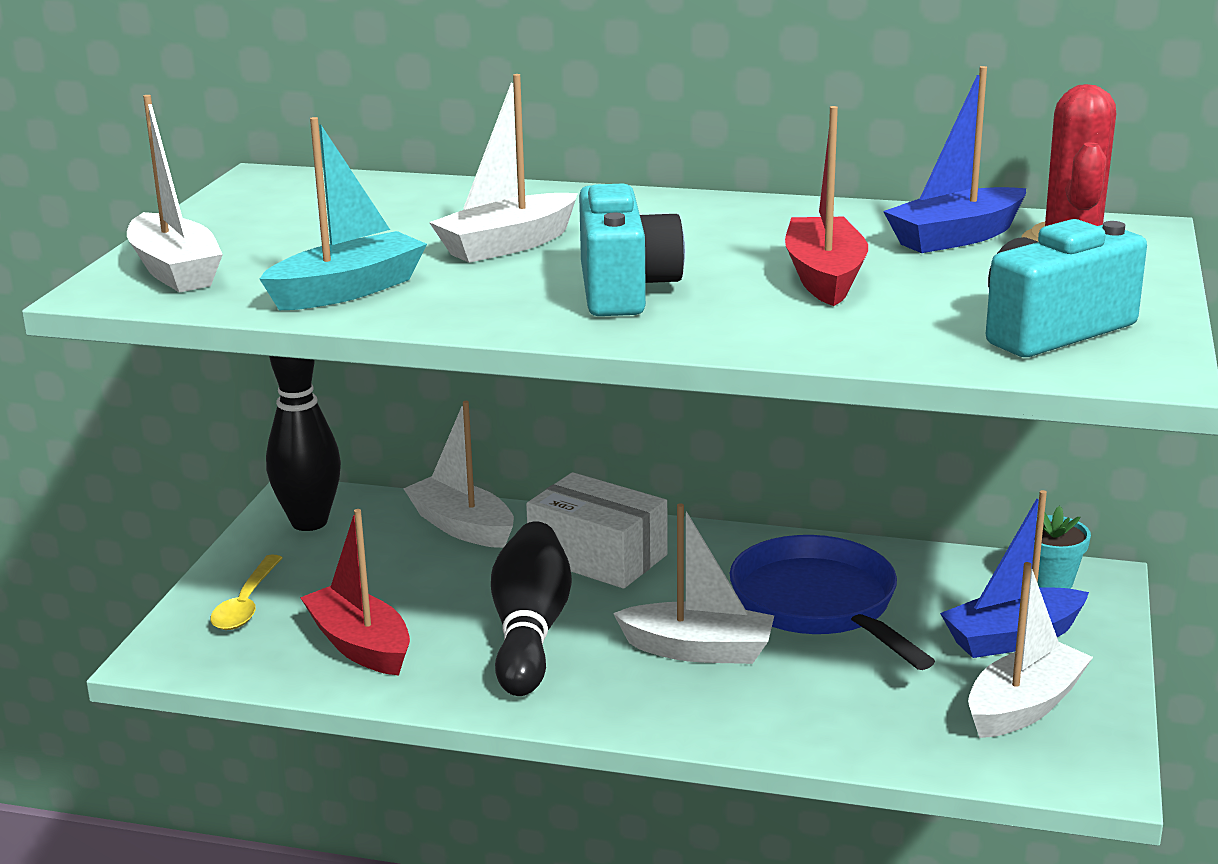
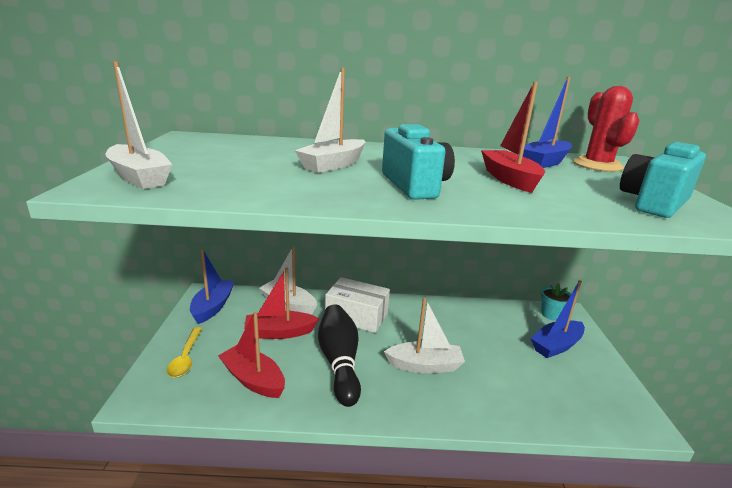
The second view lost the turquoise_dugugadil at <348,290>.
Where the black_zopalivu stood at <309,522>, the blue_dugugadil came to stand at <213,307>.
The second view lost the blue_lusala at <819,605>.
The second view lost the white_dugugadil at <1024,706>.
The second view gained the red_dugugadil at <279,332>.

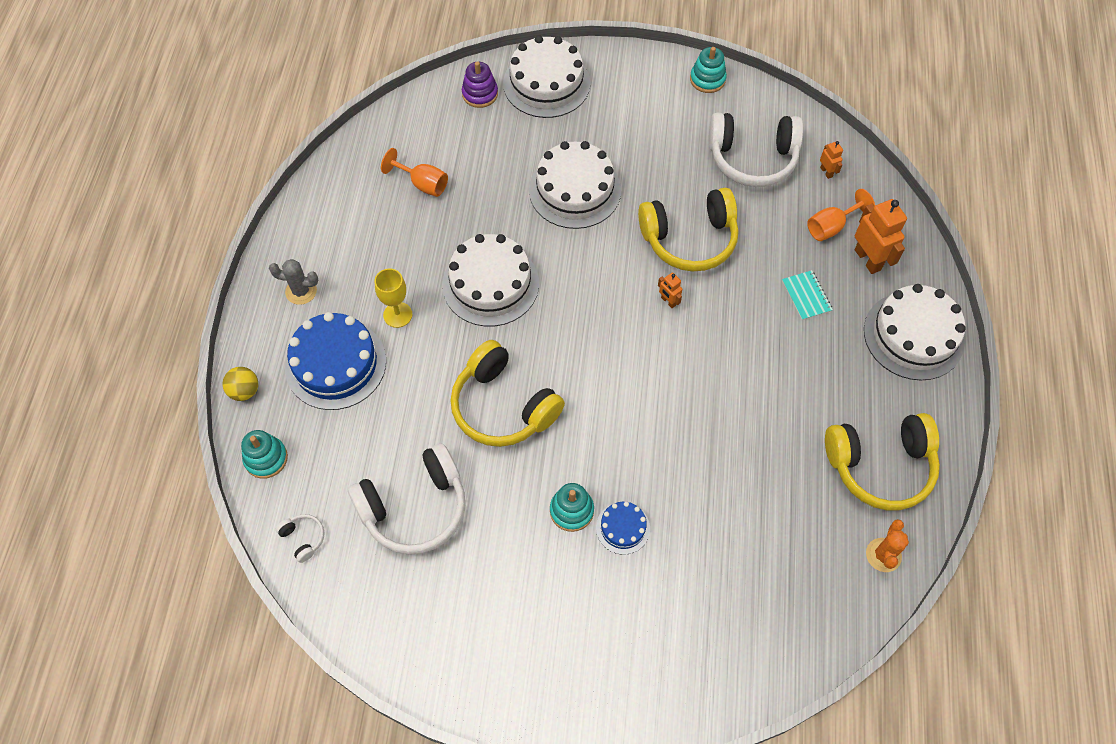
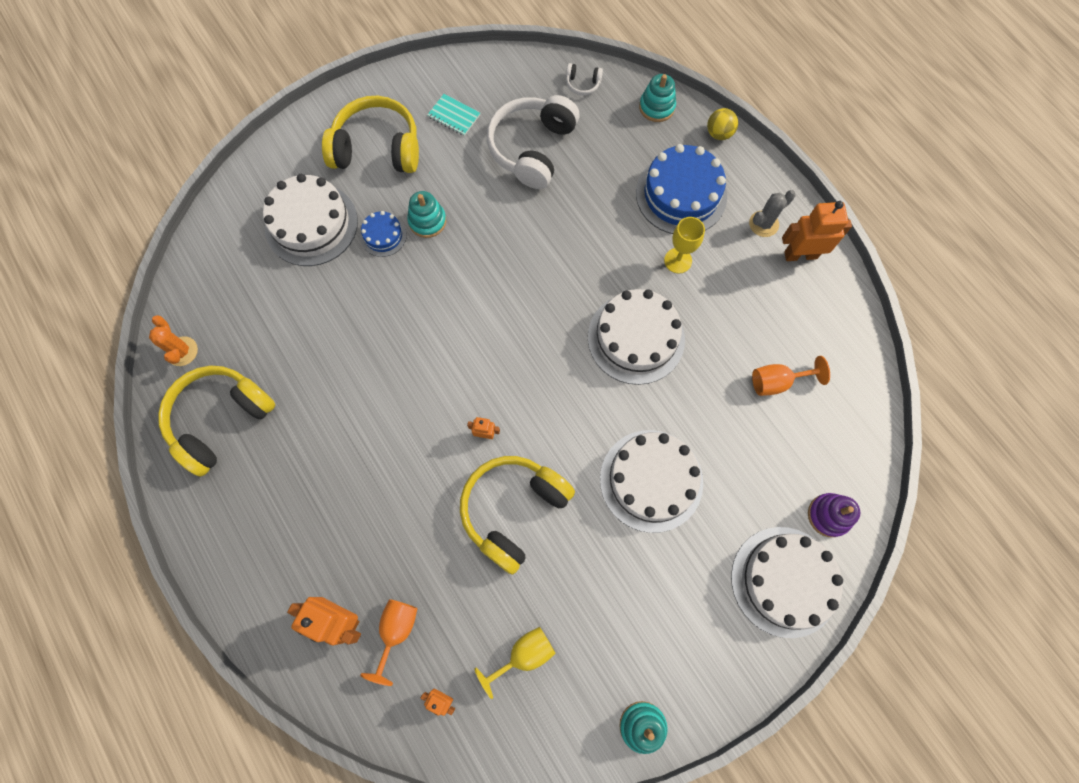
Where the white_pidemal stood at <752,158>, the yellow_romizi came to stand at <524,654>.
The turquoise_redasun ended up elsewhere, having gone from <806,296> to <454,116>.
The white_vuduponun ended up elsewhere, having gone from <913,335> to <311,224>.
The yellow_pidemal ended up elsewhere, having gone from <503,406> to <377,149>.
The second view gained the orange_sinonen at <800,254>.

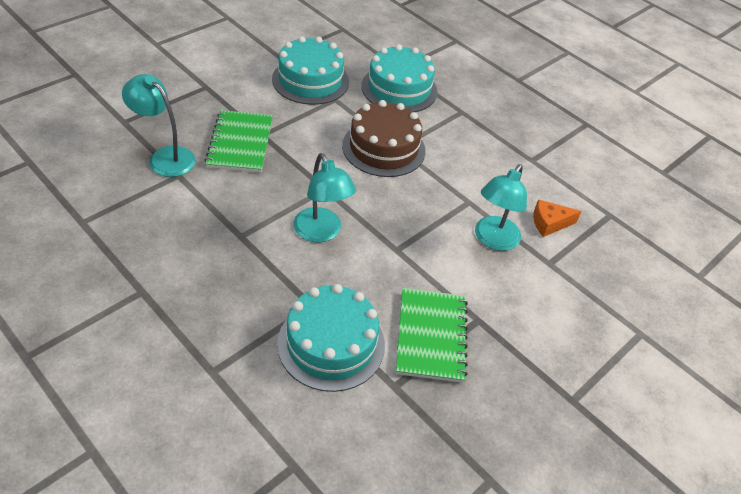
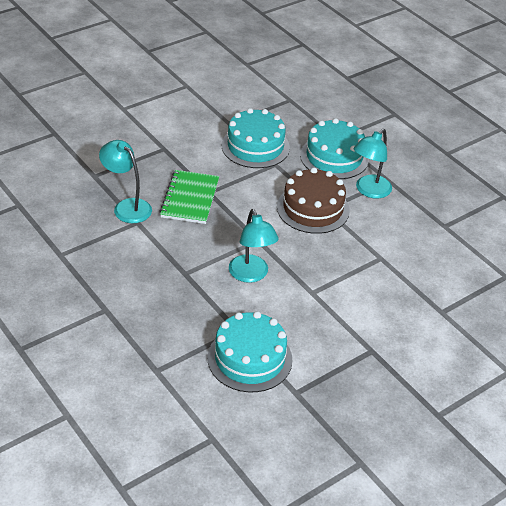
The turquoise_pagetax ended up elsewhere, having gone from <493,240> to <369,191>.
The second view lost the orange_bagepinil at <549,223>.
The second view lost the green_redasun at <431,336>.

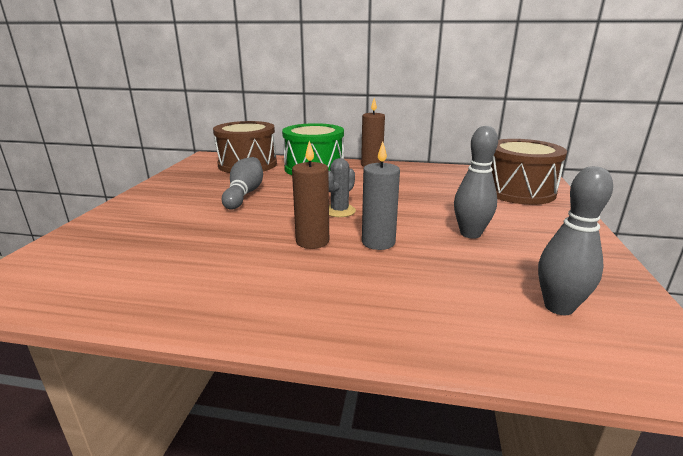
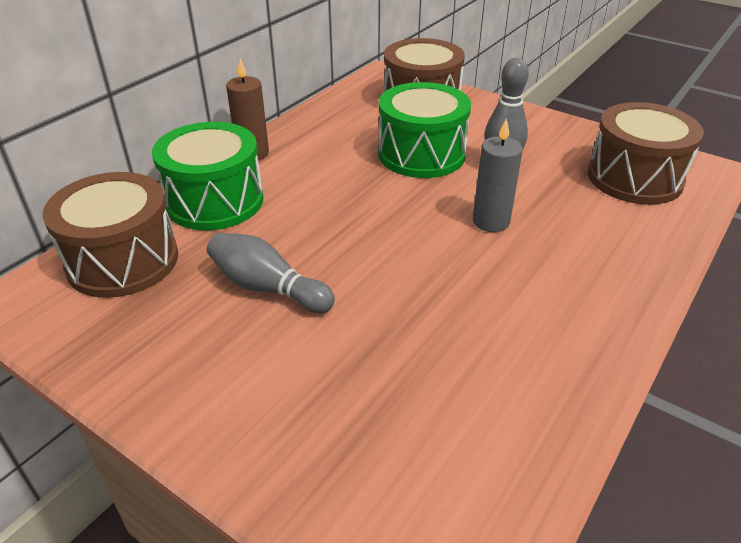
The second view lost the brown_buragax at <312,241>.
The second view lost the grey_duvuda at <339,211>.
Where the grey_zopalivu stood at <558,307>, the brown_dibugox came to stand at <634,178>.
The second view gained the green_dibugox at <421,154>.

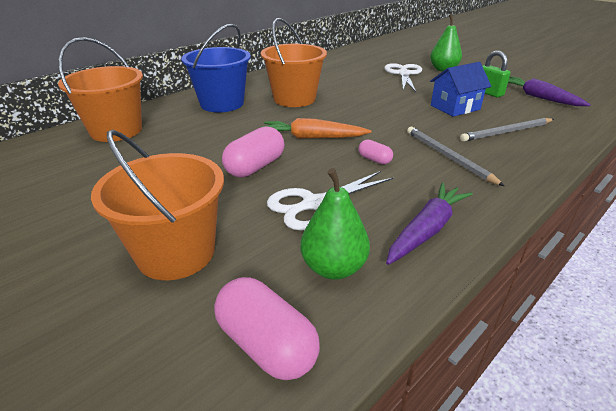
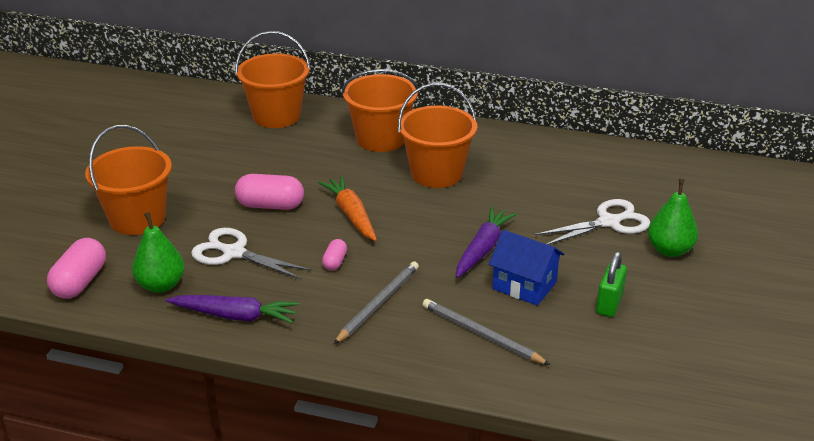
What was the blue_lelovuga at <222,104> turned into the orange_lelovuga at <381,139>.
The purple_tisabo ended up elsewhere, having gone from <539,97> to <483,249>.

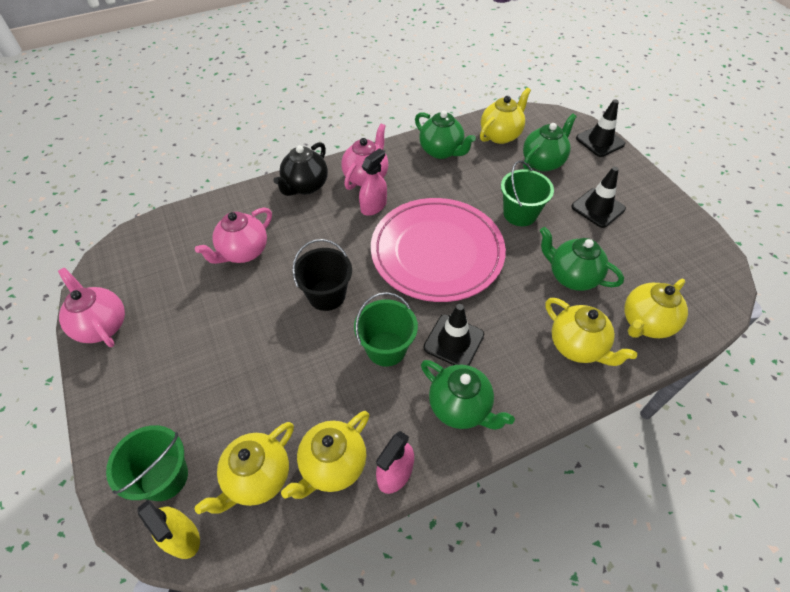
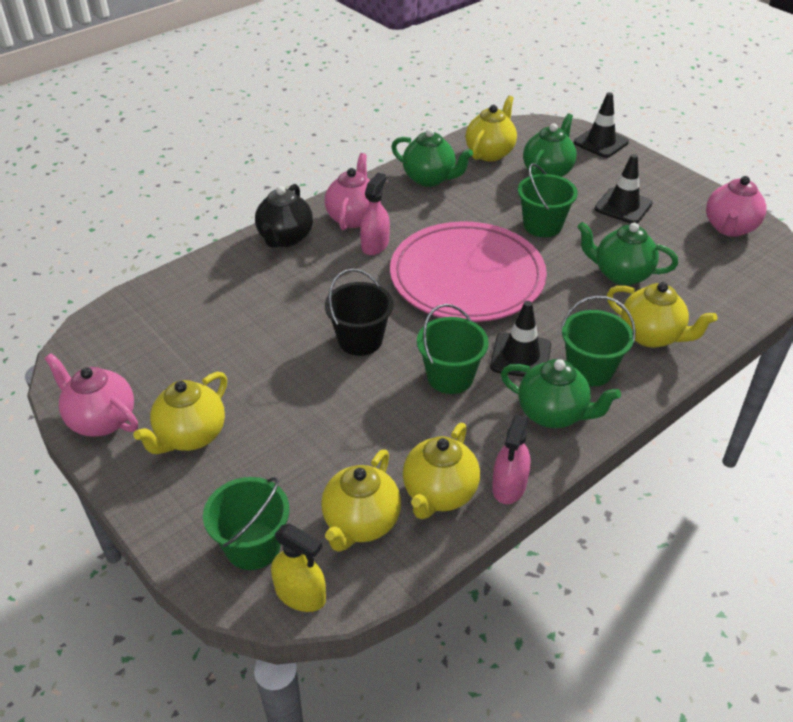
The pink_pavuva ended up elsewhere, having gone from <243,252> to <729,228>.
The yellow_pavuva ended up elsewhere, having gone from <645,323> to <190,436>.
The second view gained the green_lelovuga at <590,369>.

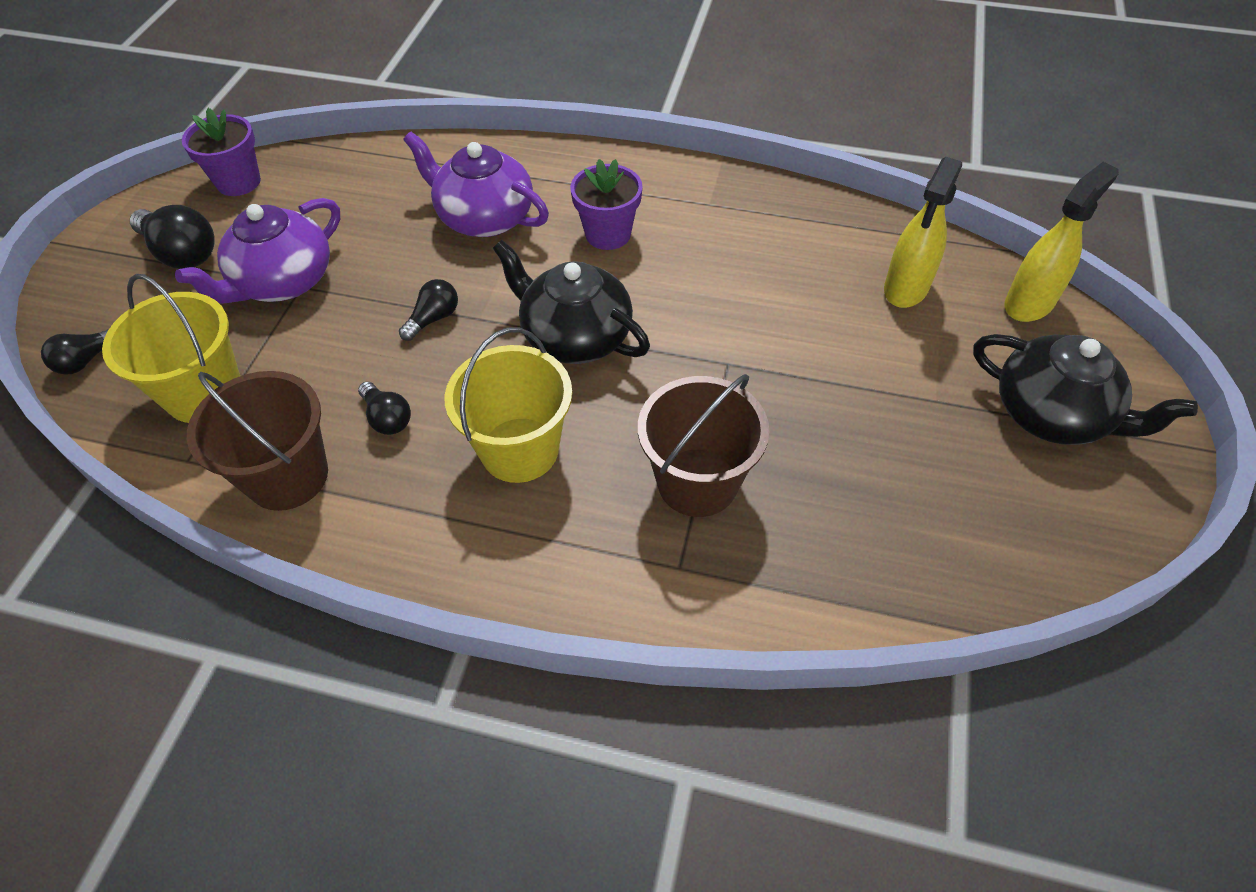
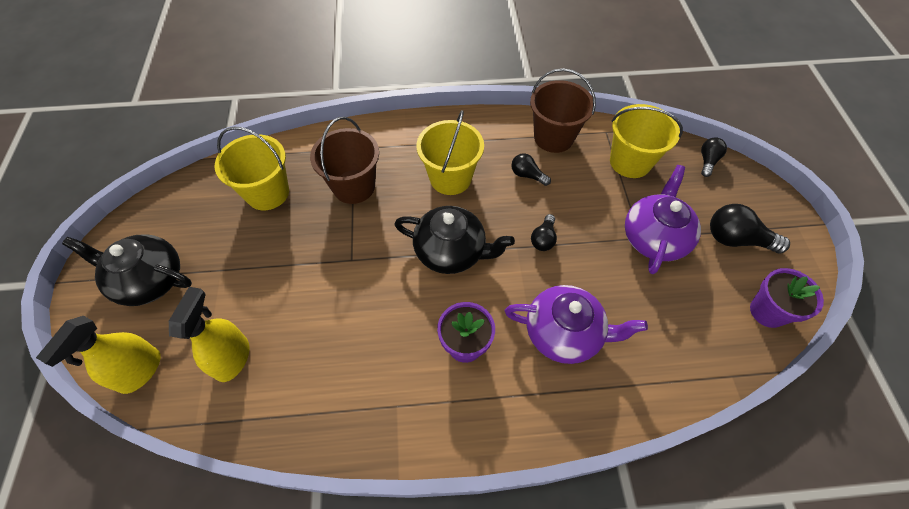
The second view gained the yellow_lelovuga at <267,193>.

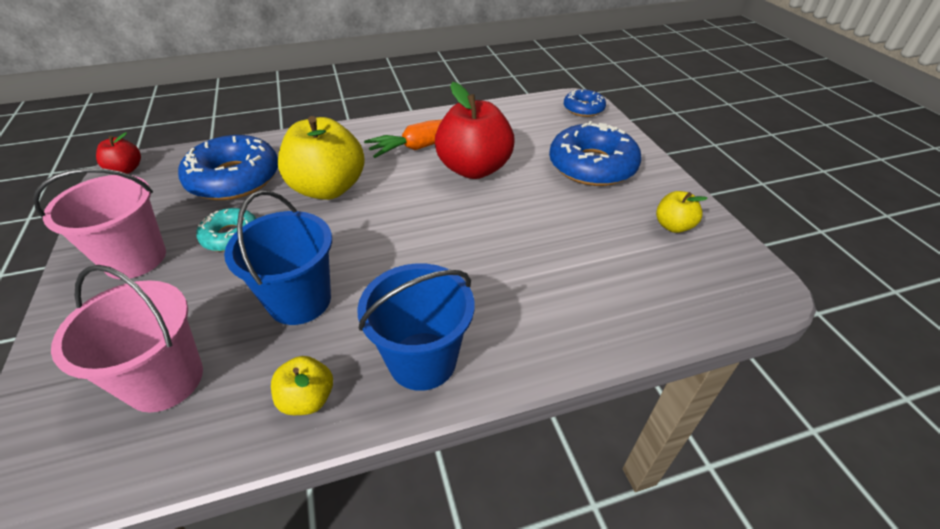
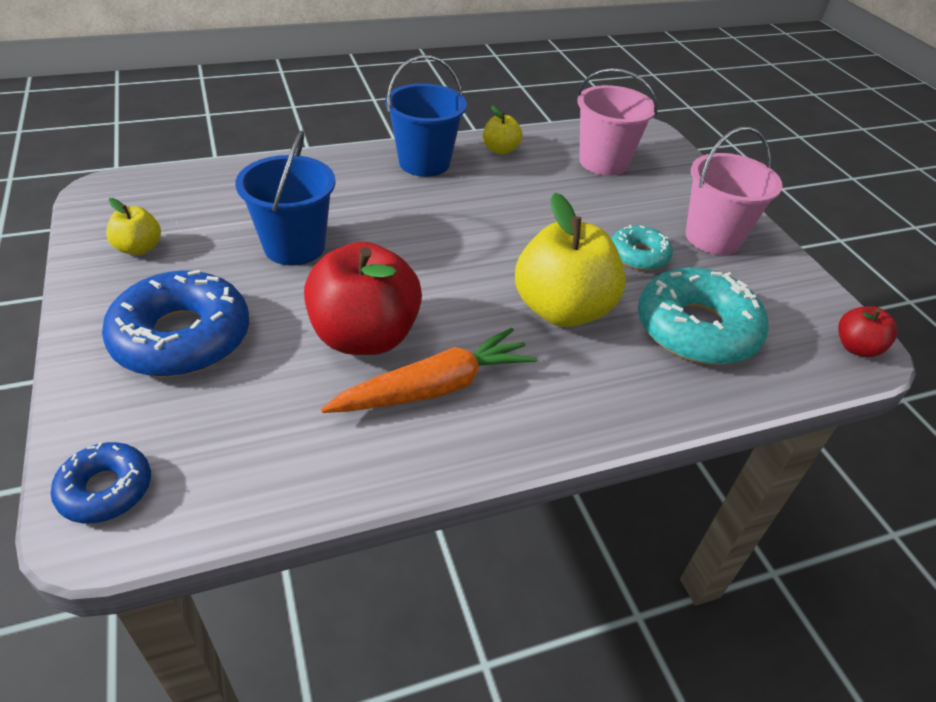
What was the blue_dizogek at <234,178> turned into the turquoise_dizogek at <696,329>.
The blue_lelovuga ended up elsewhere, having gone from <299,300> to <294,246>.

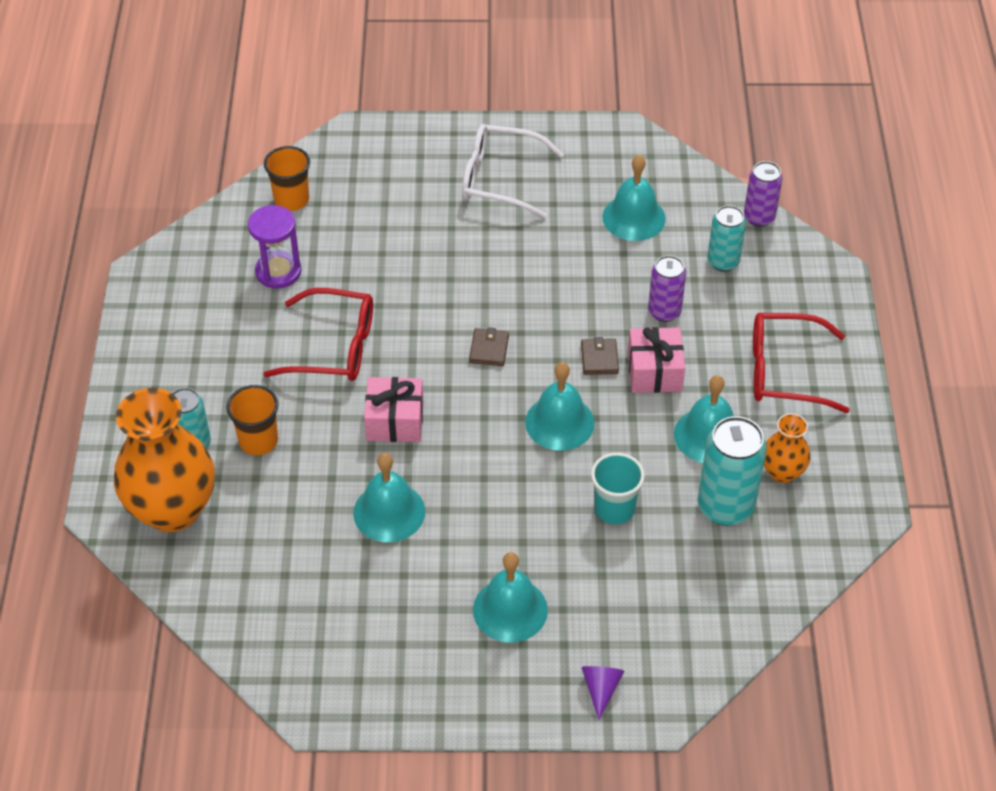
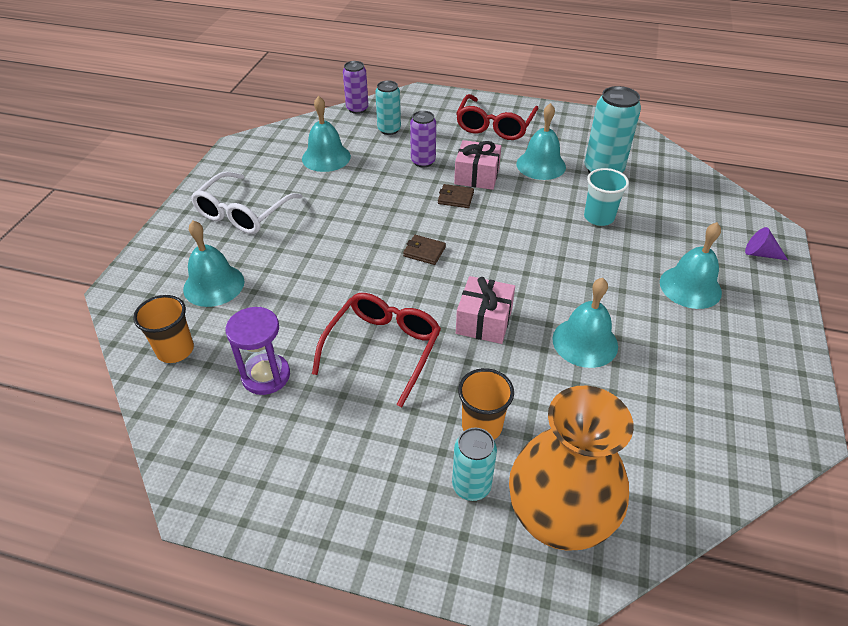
The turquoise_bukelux ended up elsewhere, having gone from <559,422> to <214,285>.
The second view lost the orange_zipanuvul at <782,472>.

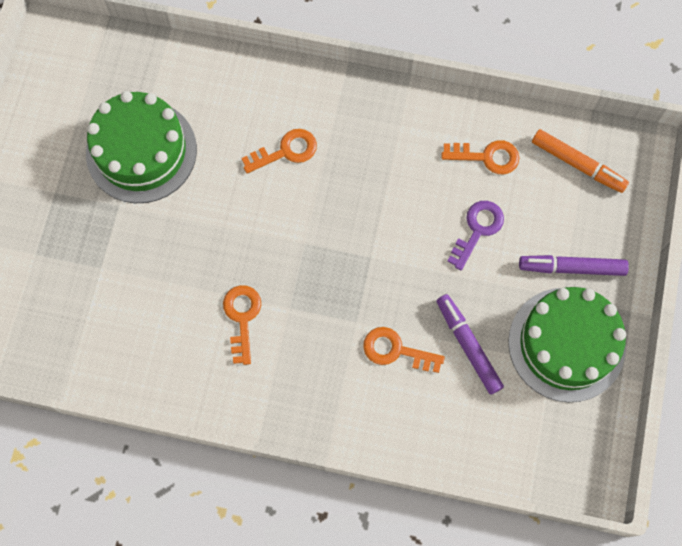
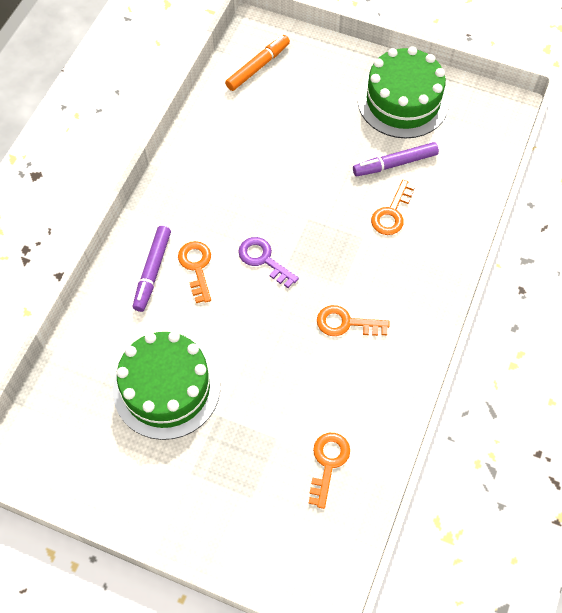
The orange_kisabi ended up elsewhere, having gone from <487,157> to <328,463>.
The purple_kisabi ended up elsewhere, having gone from <478,229> to <263,259>.
The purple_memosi ended up elsewhere, having gone from <571,267> to <152,271>.

